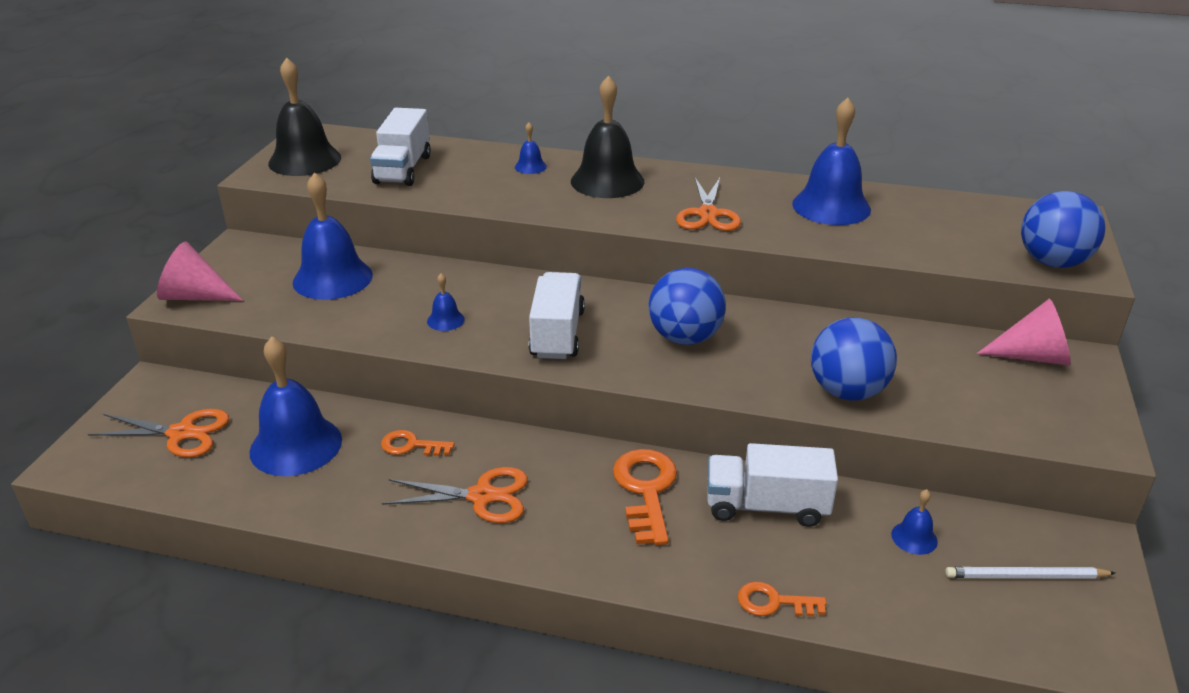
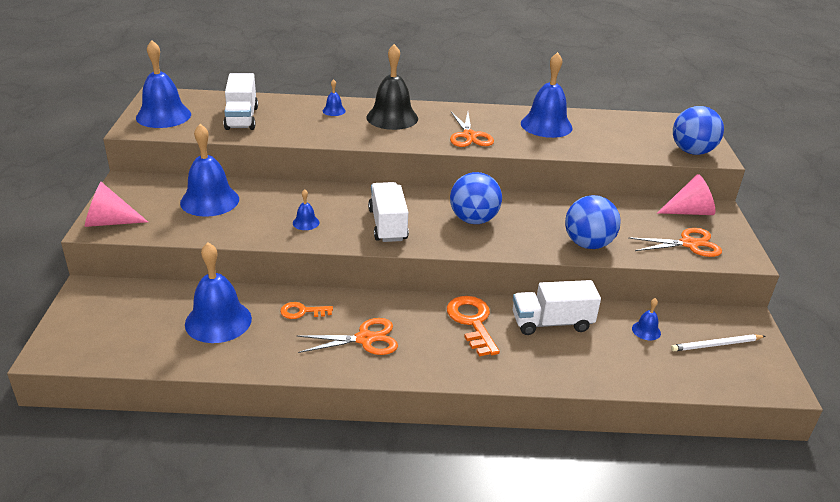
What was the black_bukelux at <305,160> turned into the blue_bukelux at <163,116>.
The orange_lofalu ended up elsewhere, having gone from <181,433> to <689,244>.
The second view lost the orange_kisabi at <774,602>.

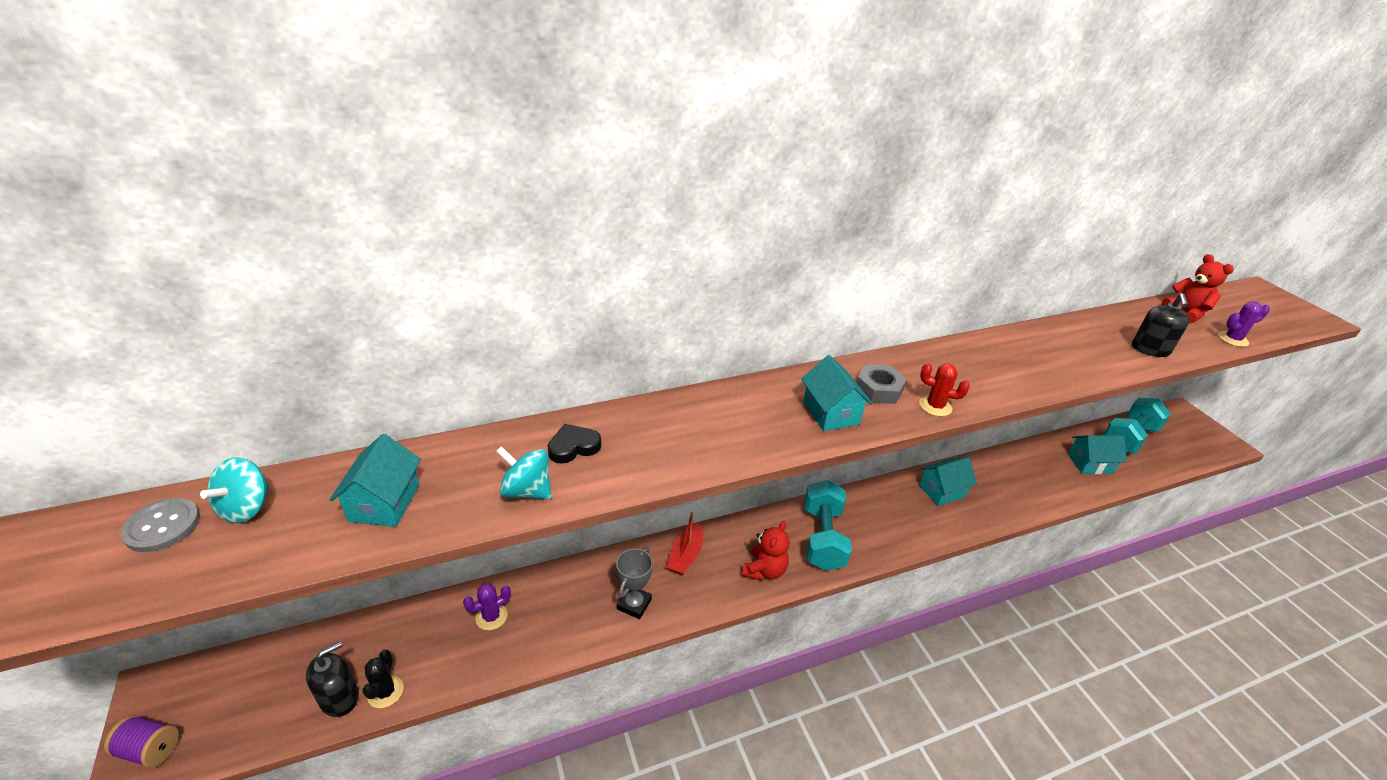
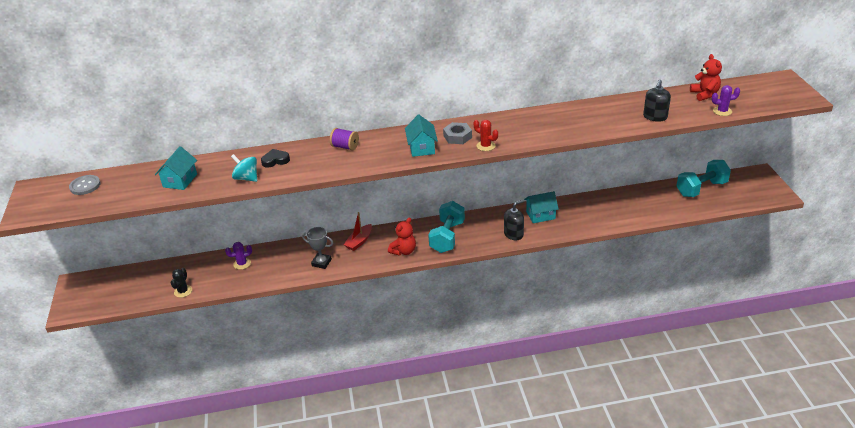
The second view lost the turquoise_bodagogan at <1090,463>.
The second view lost the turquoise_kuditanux at <246,508>.
The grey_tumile at <634,604> ended up facing another way, 75 degrees clockwise from before.
The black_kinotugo ended up elsewhere, having gone from <339,698> to <513,234>.
The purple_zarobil ended up elsewhere, having gone from <150,749> to <345,147>.

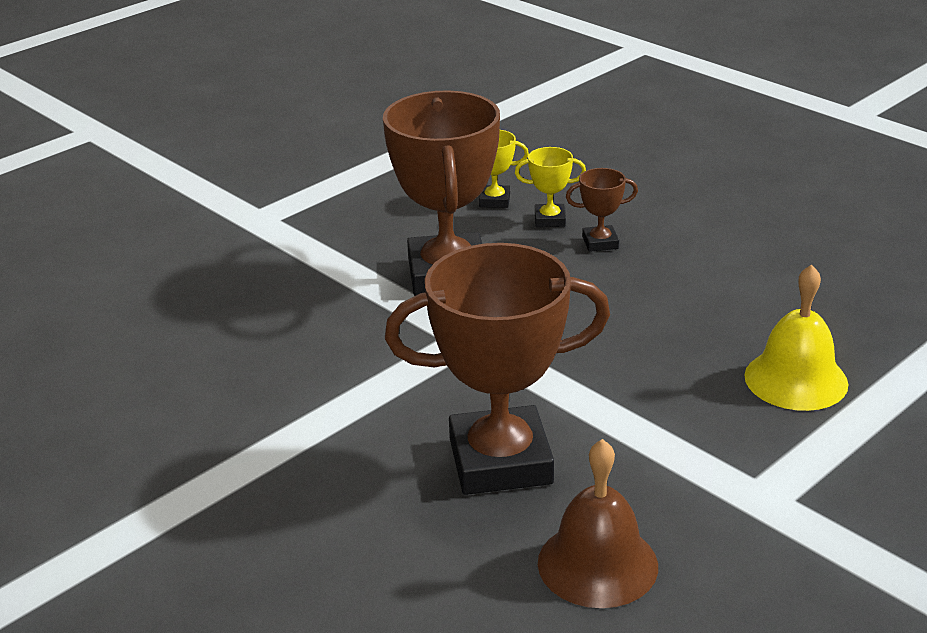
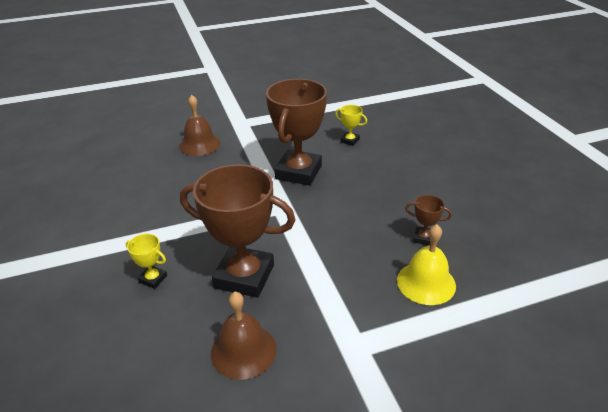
The yellow_tumile ended up elsewhere, having gone from <550,220> to <153,279>.
The brown_tumile ended up elsewhere, having gone from <600,243> to <423,238>.
The second view gained the brown_bukelux at <199,144>.

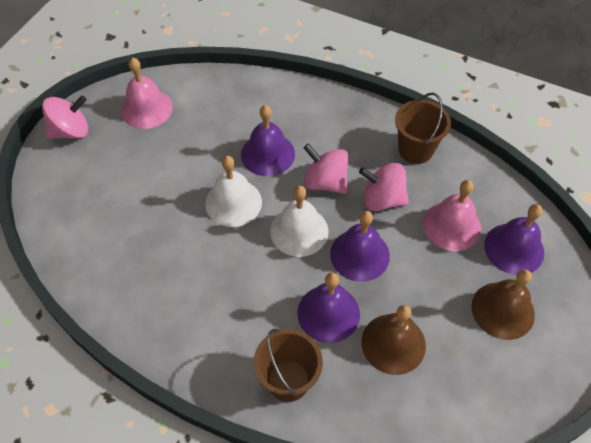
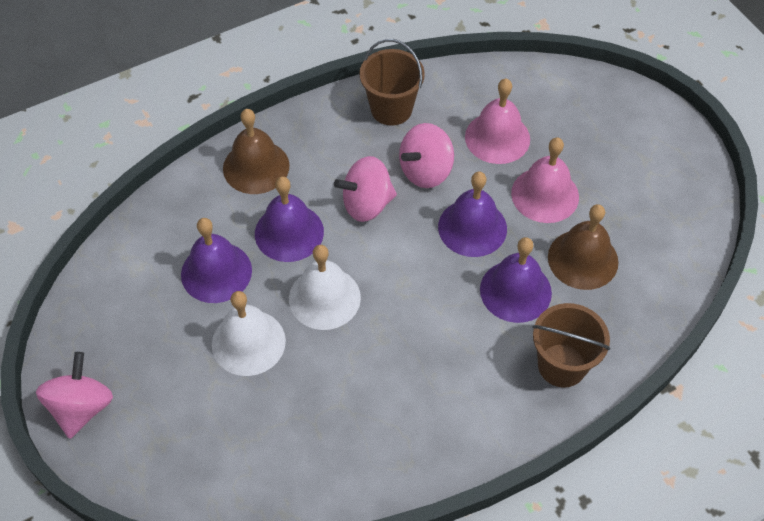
The pink_bukelux ended up elsewhere, having gone from <146,108> to <545,195>.
The white_bukelux ended up elsewhere, having gone from <299,231> to <248,342>.
The purple_bukelux ended up elsewhere, having gone from <514,248> to <216,272>.
The brown_bukelux ended up elsewhere, having gone from <502,310> to <256,167>.

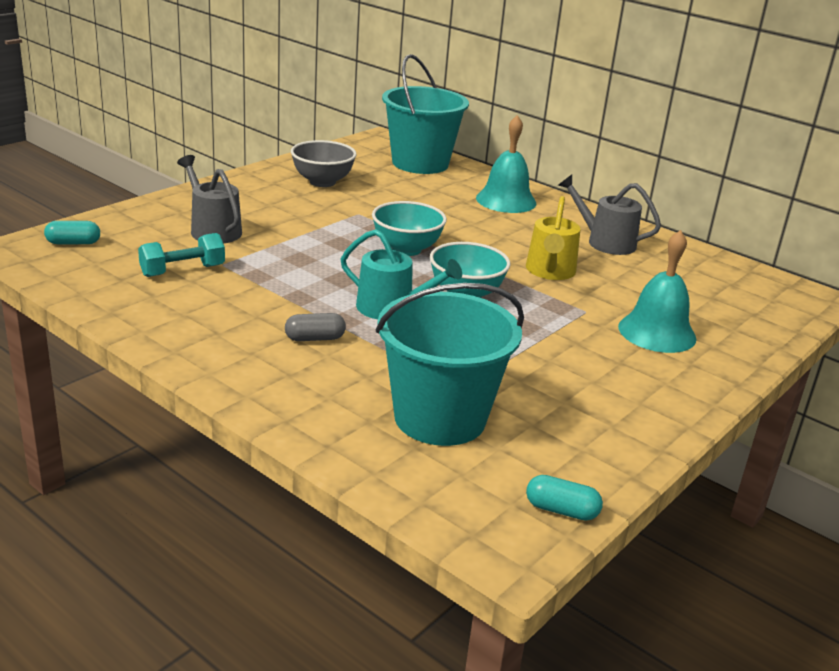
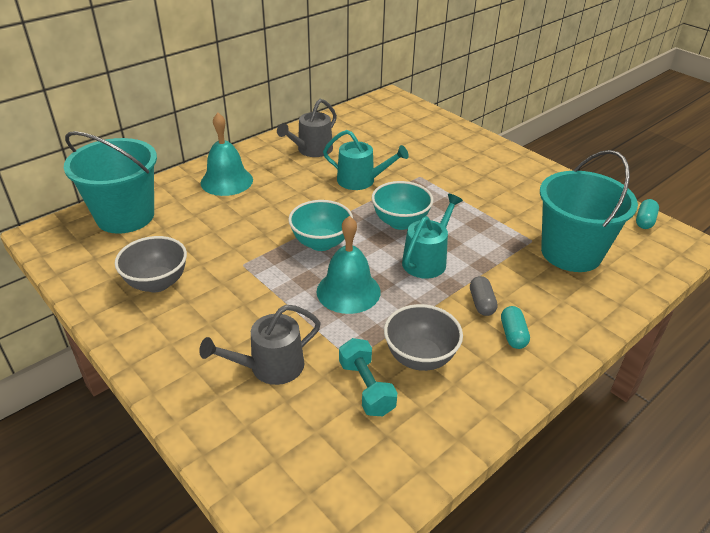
What was the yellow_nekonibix at <550,271> turned into the turquoise_nekonibix at <360,180>.
The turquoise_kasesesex ended up elsewhere, having gone from <73,243> to <513,335>.
The turquoise_bukelux ended up elsewhere, having gone from <657,332> to <348,291>.
The second view gained the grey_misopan at <420,357>.

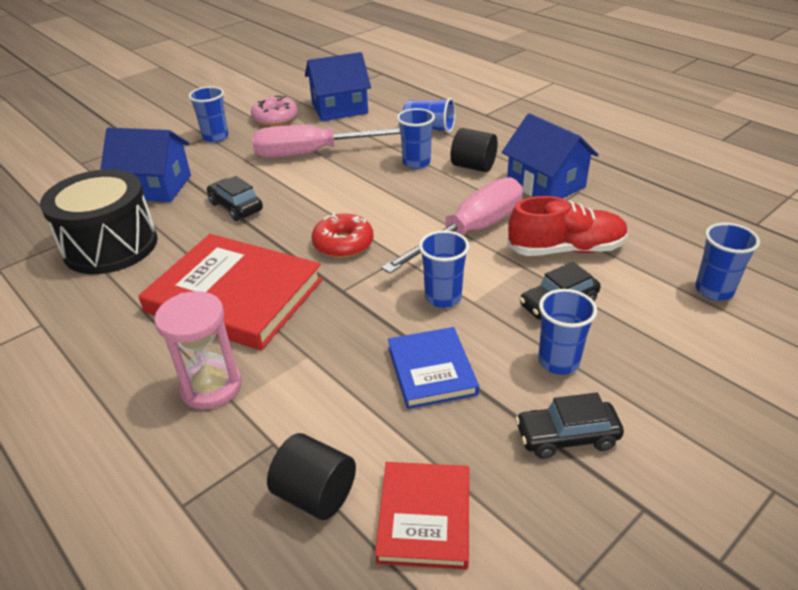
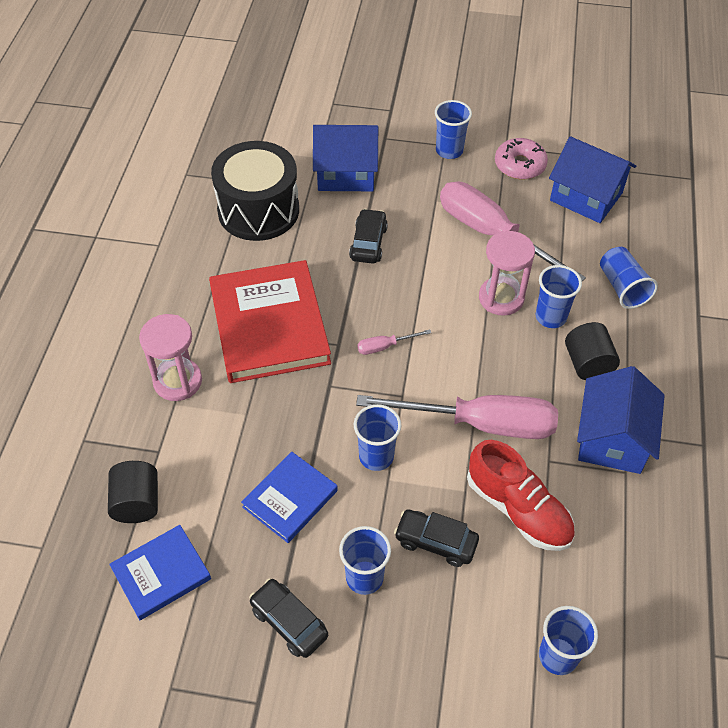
The blue_bodagogan at <155,187> ended up facing another way, 60 degrees counterclockwise from before.
Where the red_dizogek stood at <343,244>, the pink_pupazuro came to stand at <385,346>.
What was the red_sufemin at <424,517> turned into the blue_sufemin at <161,573>.
The second view gained the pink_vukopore at <501,298>.

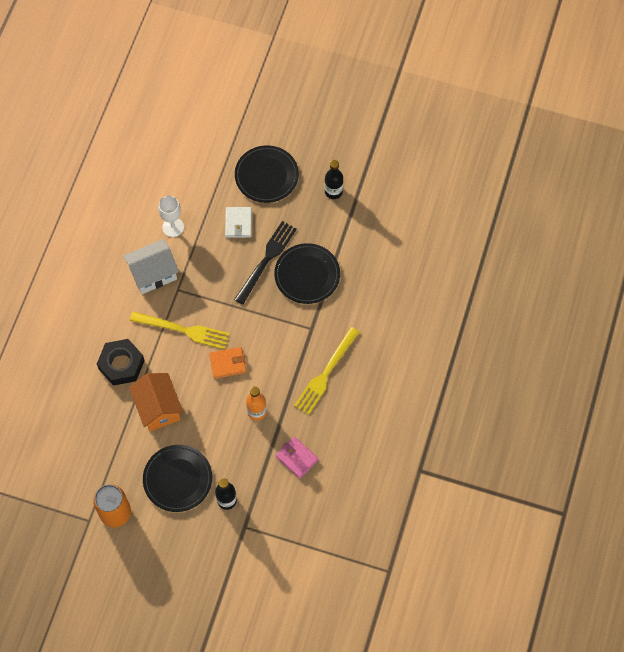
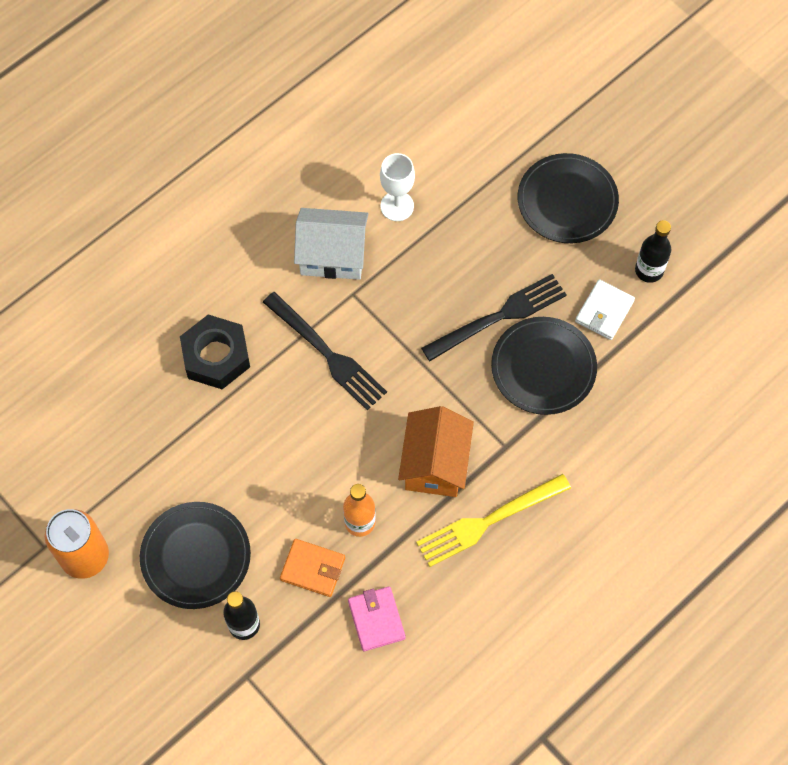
The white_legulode ended up elsewhere, having gone from <238,223> to <604,311>.
What was the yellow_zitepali at <184,330> turned into the black_zitepali at <328,354>.
The orange_legulode ended up elsewhere, having gone from <228,363> to <313,569>.
The orange_bodagogan ended up elsewhere, having gone from <158,408> to <435,464>.

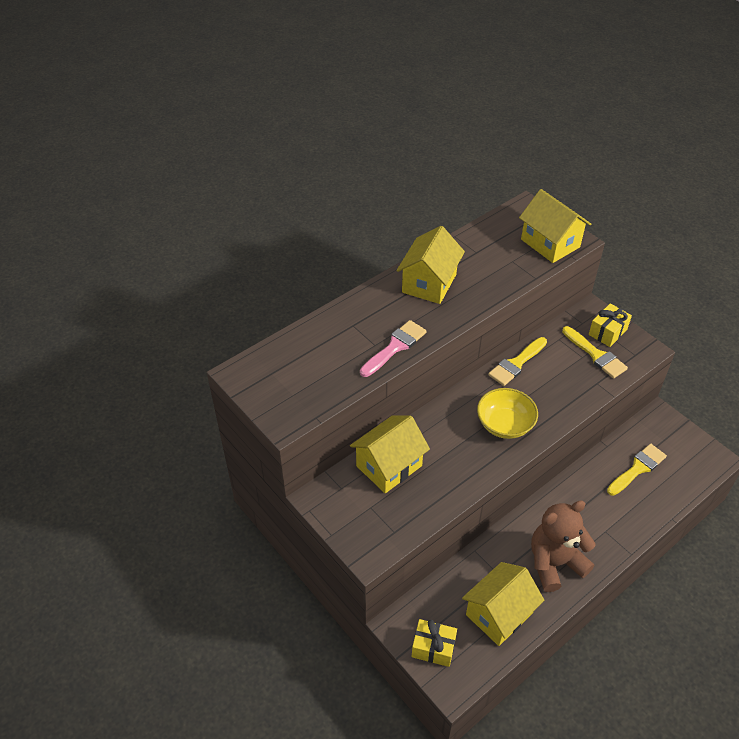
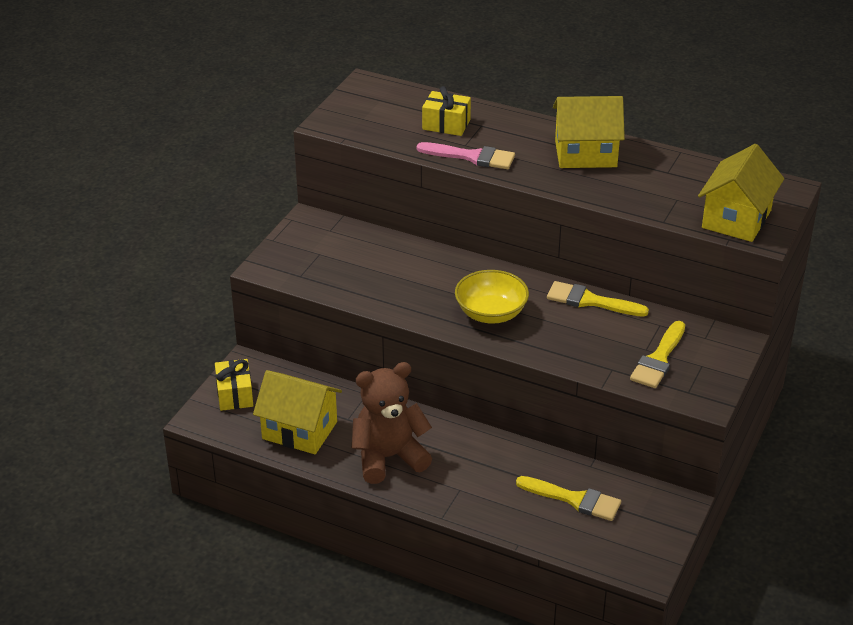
The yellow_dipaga ended up elsewhere, having gone from <607,332> to <446,124>.
The second view lost the yellow_bodagogan at <389,466>.
The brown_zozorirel at <555,563> ended up facing another way, 60 degrees counterclockwise from before.

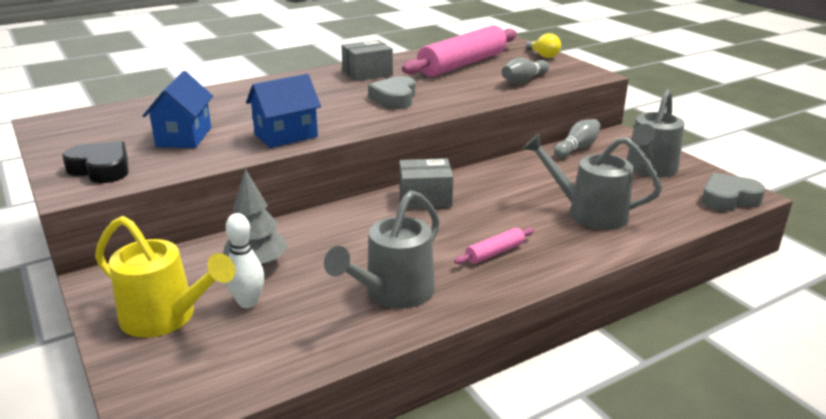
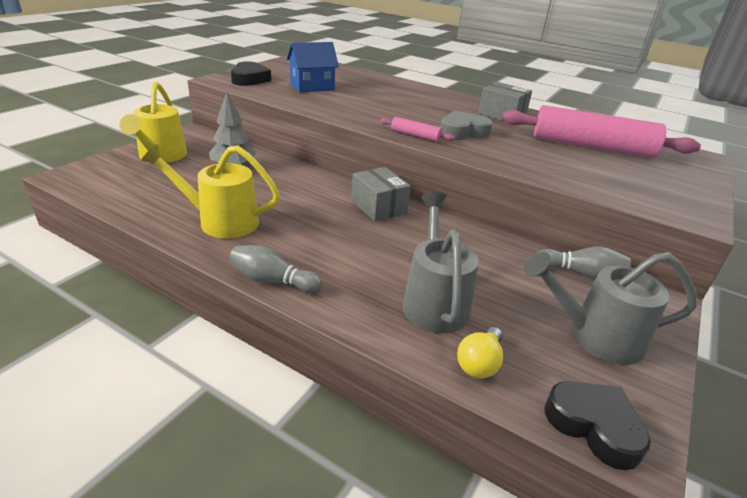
The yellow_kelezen ended up elsewhere, having gone from <543,55> to <479,363>.
The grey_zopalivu ended up elsewhere, having gone from <524,80> to <273,281>.
The second view lost the blue_bodagogan at <286,135>.
What was the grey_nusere at <728,199> turned into the black_nusere at <594,426>.
What was the grey_nekonibix at <393,294> turned into the yellow_nekonibix at <220,221>.
The second view lost the white_zopalivu at <248,302>.
The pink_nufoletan ended up elsewhere, having gone from <495,253> to <415,135>.

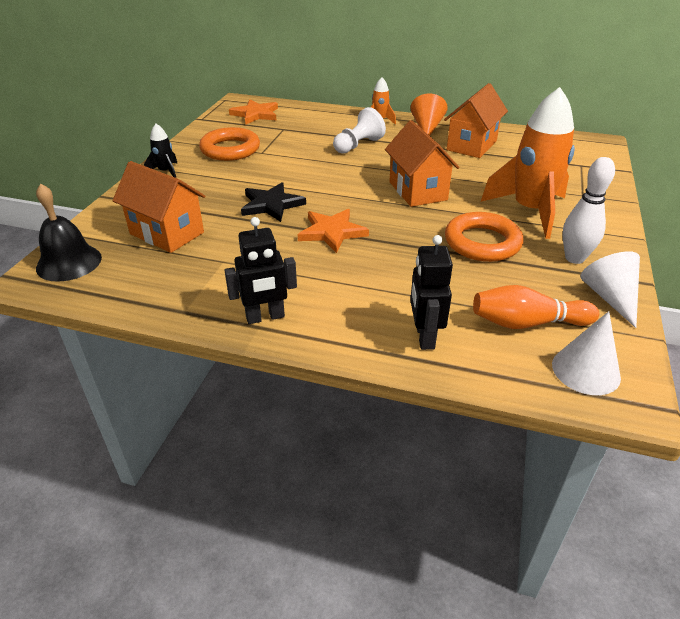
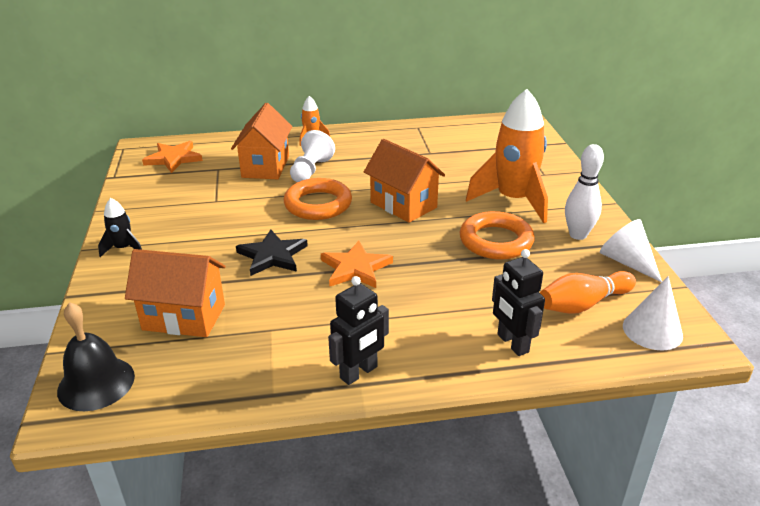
The orange_bodagogan ended up elsewhere, having gone from <471,145> to <265,167>.
The second view lost the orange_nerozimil at <427,128>.
The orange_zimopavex ended up elsewhere, having gone from <230,149> to <318,204>.

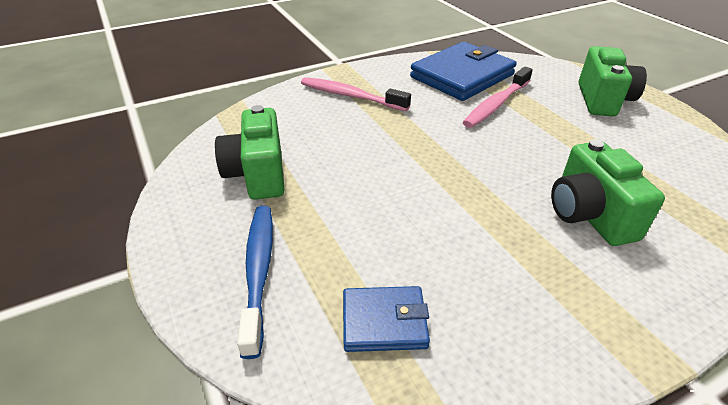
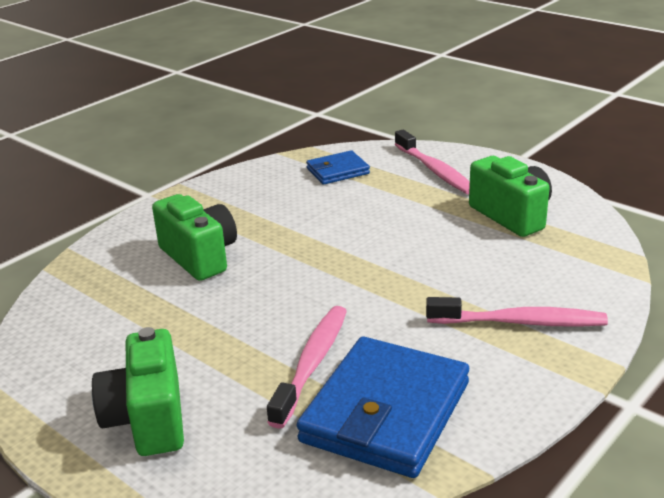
What was the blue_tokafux at <259,271> turned into the pink_tokafux at <435,170>.

